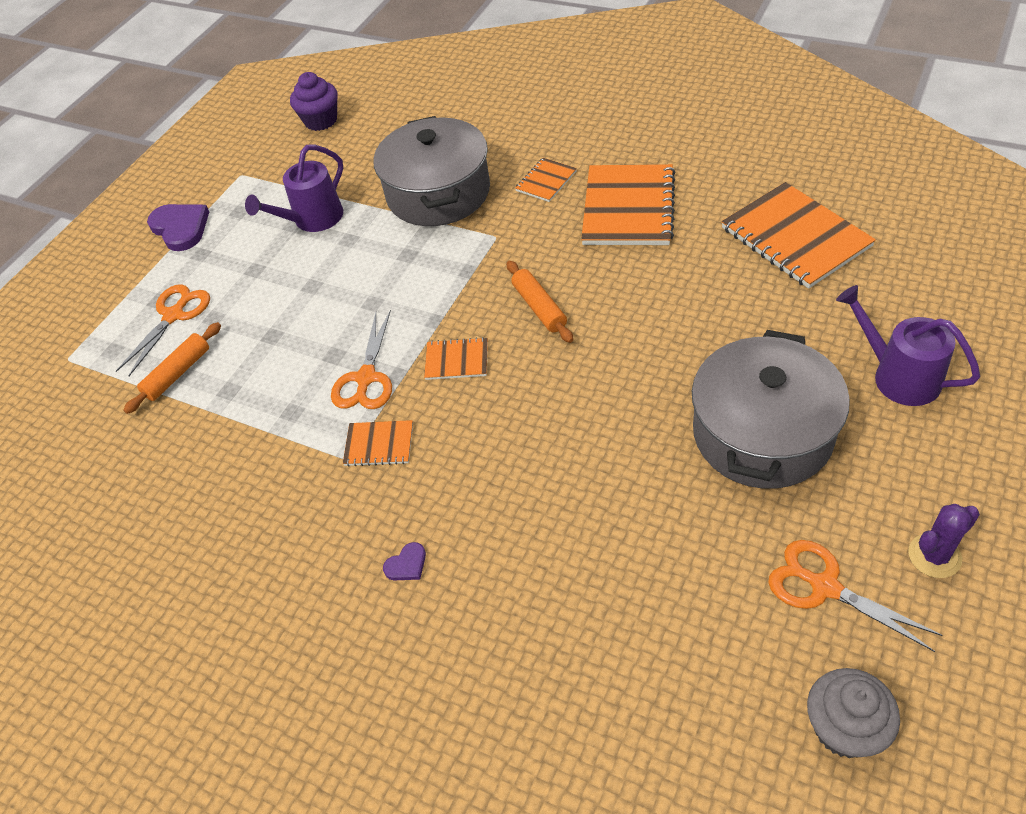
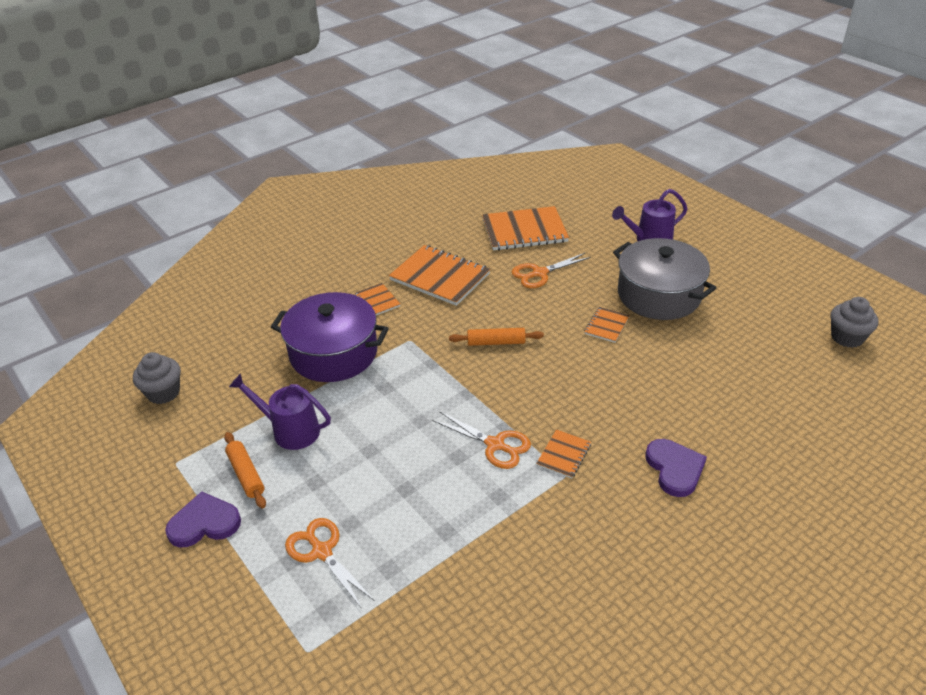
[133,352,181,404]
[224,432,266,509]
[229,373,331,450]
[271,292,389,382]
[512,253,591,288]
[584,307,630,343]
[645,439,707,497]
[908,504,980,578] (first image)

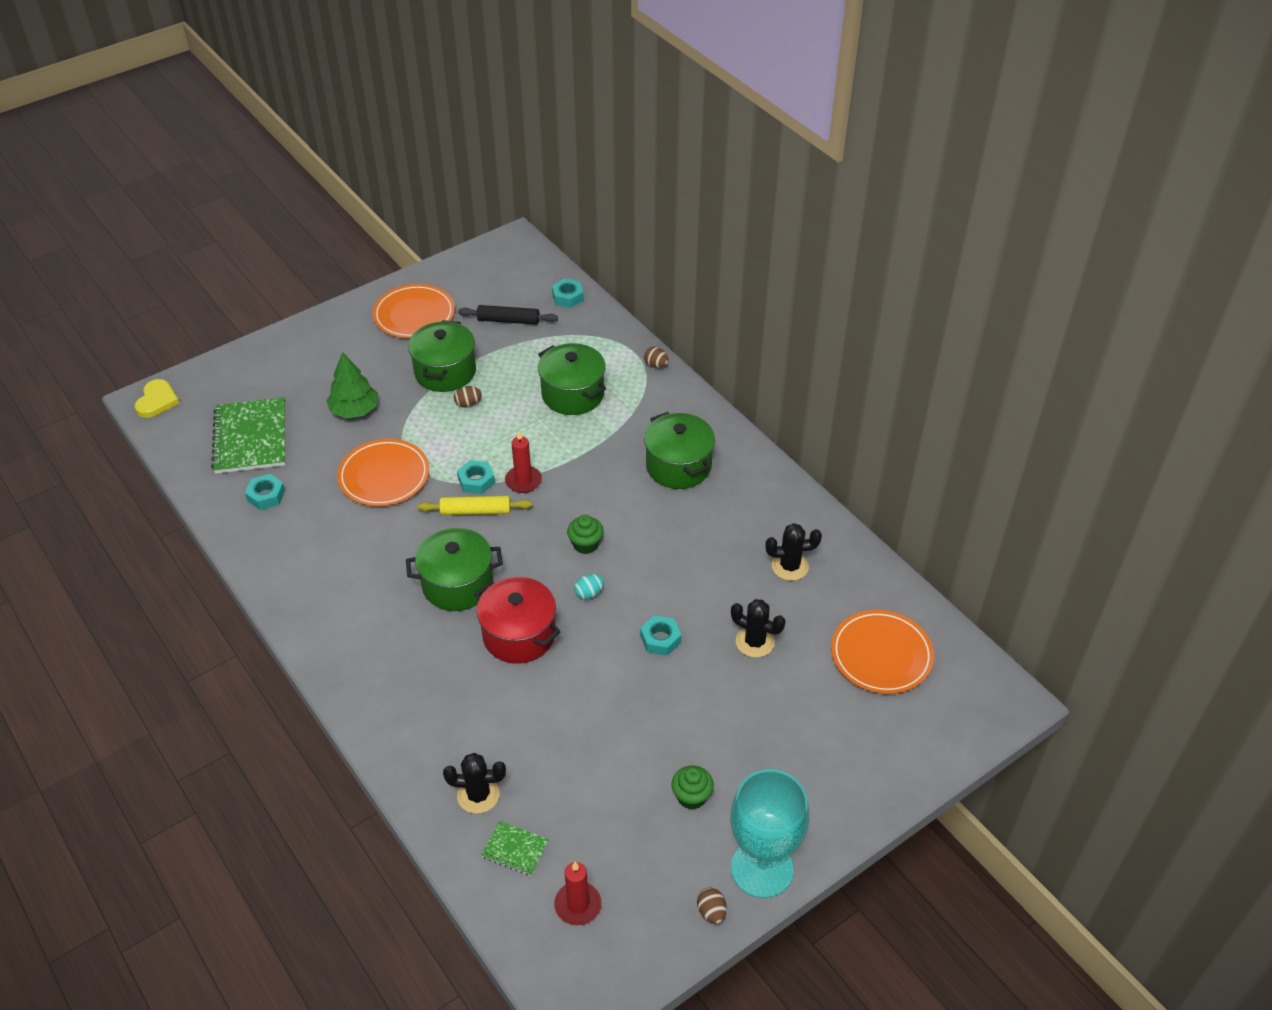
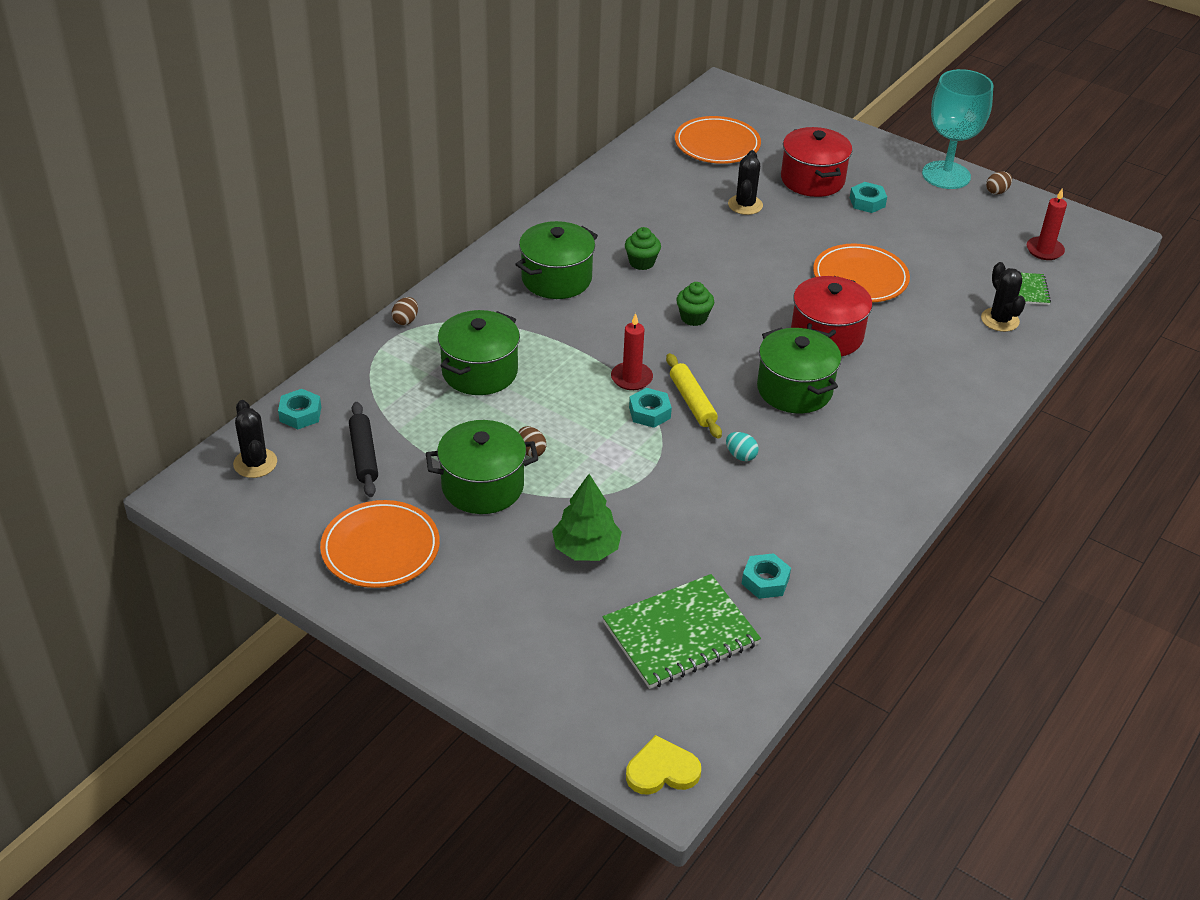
[233,400,277,478]
[625,227,661,270]
[726,432,759,461]
[781,127,852,197]
[813,244,910,302]
[850,182,887,213]

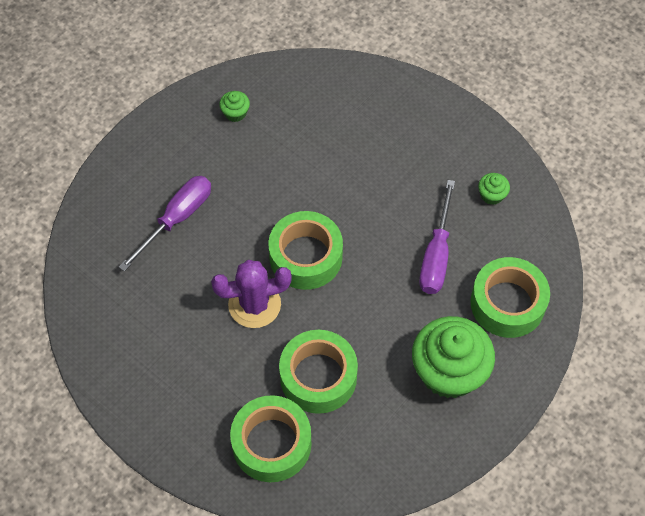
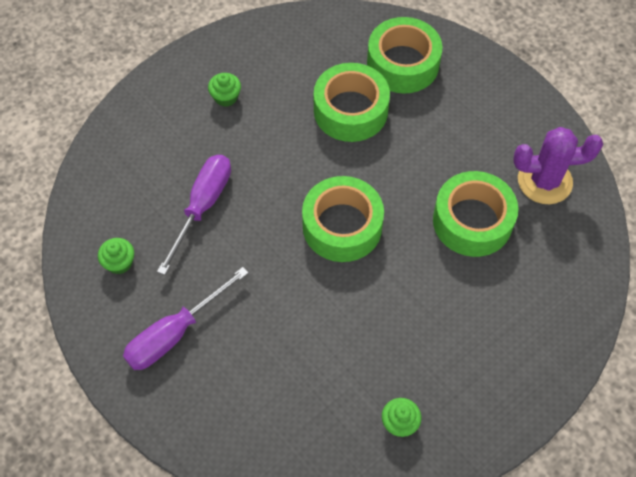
[123,267,248,370]
[208,73,241,107]
[433,171,518,257]
[513,127,603,204]

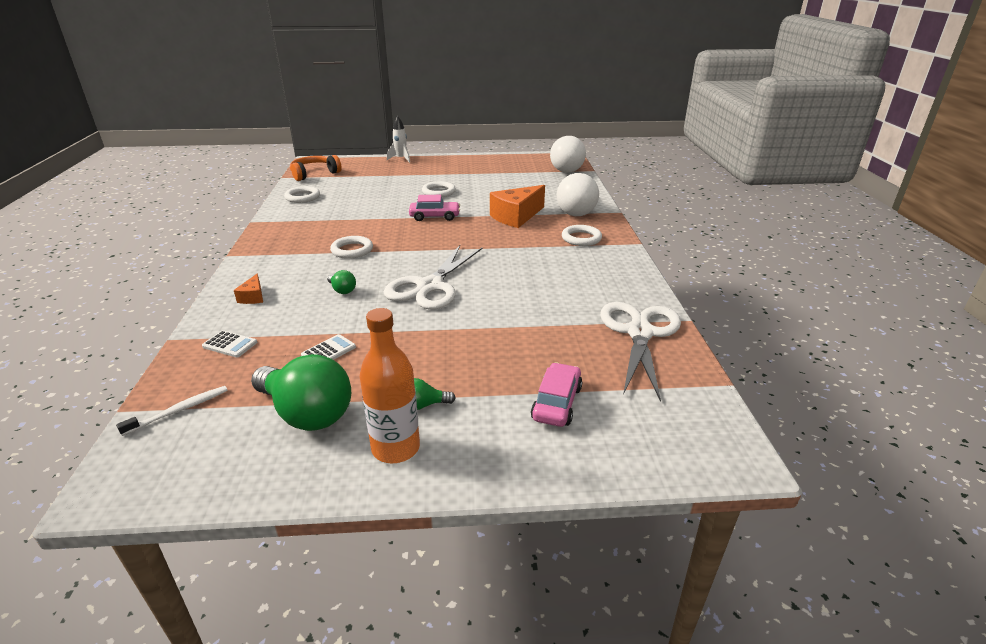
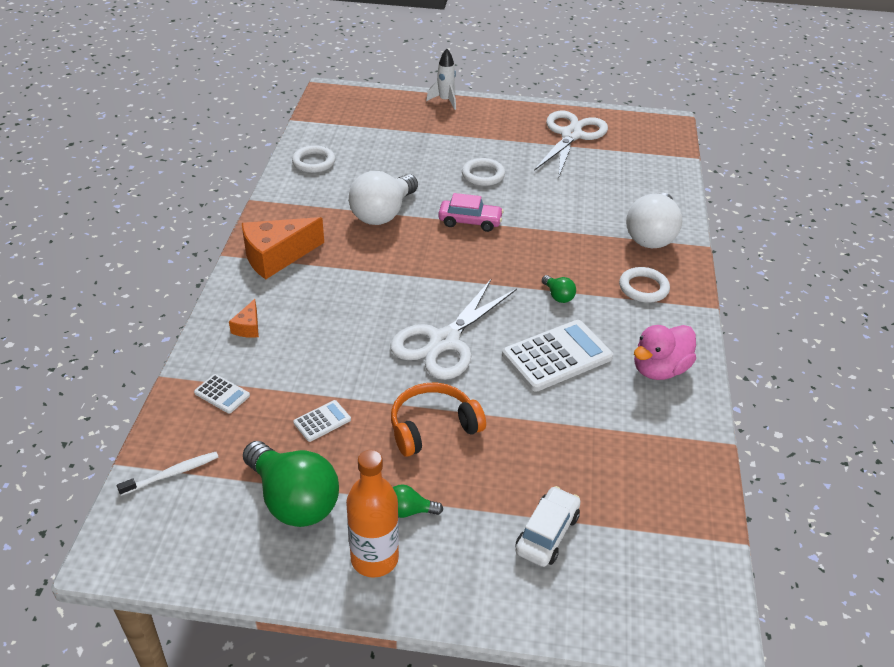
[242,217,324,279]
[349,171,418,225]
[391,383,486,457]
[502,320,613,392]
[516,486,580,567]
[534,111,608,179]
[542,275,576,303]
[634,325,696,380]
[330,236,373,259] (first image)

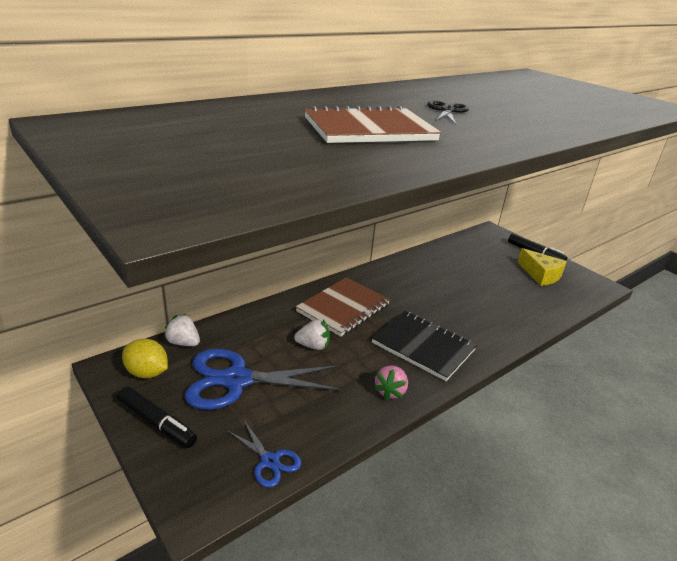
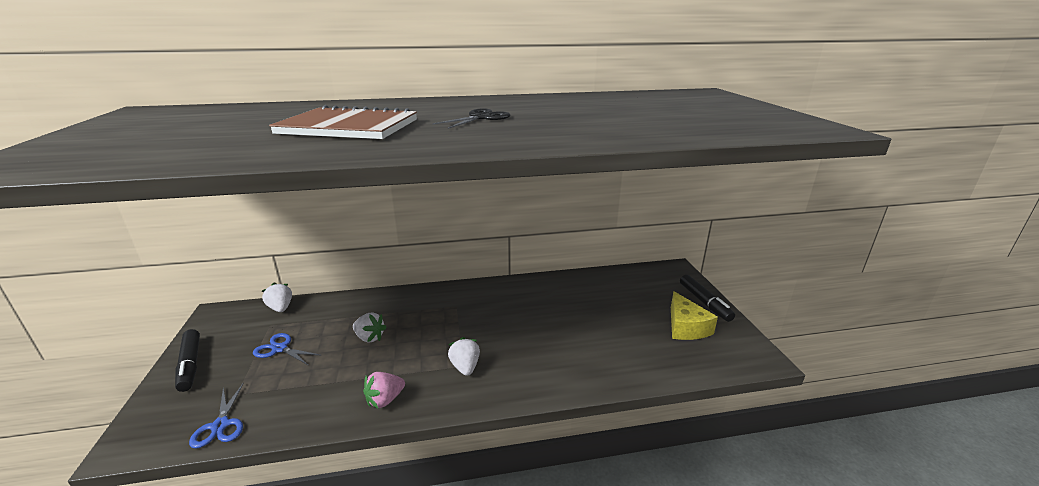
[253,333,320,365]
[448,337,480,376]
[122,339,168,378] (first image)
[296,277,390,337] (first image)

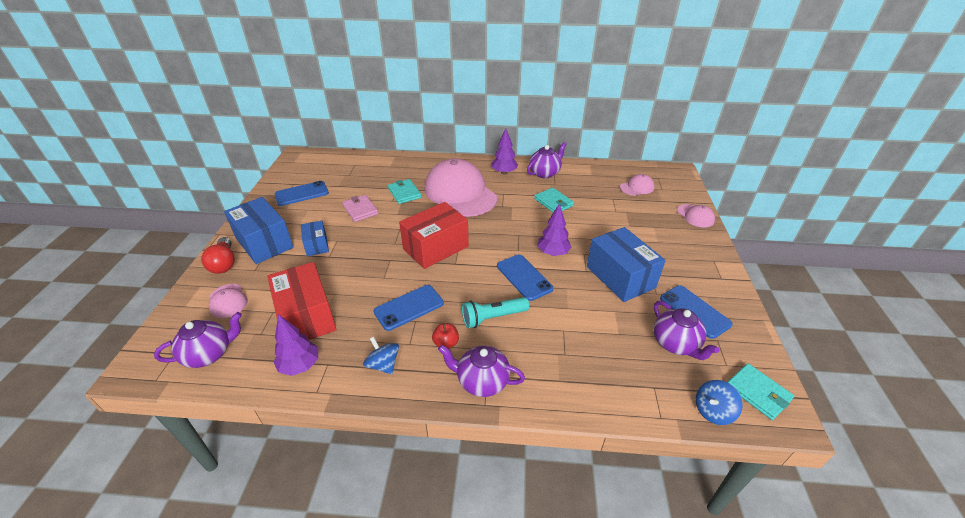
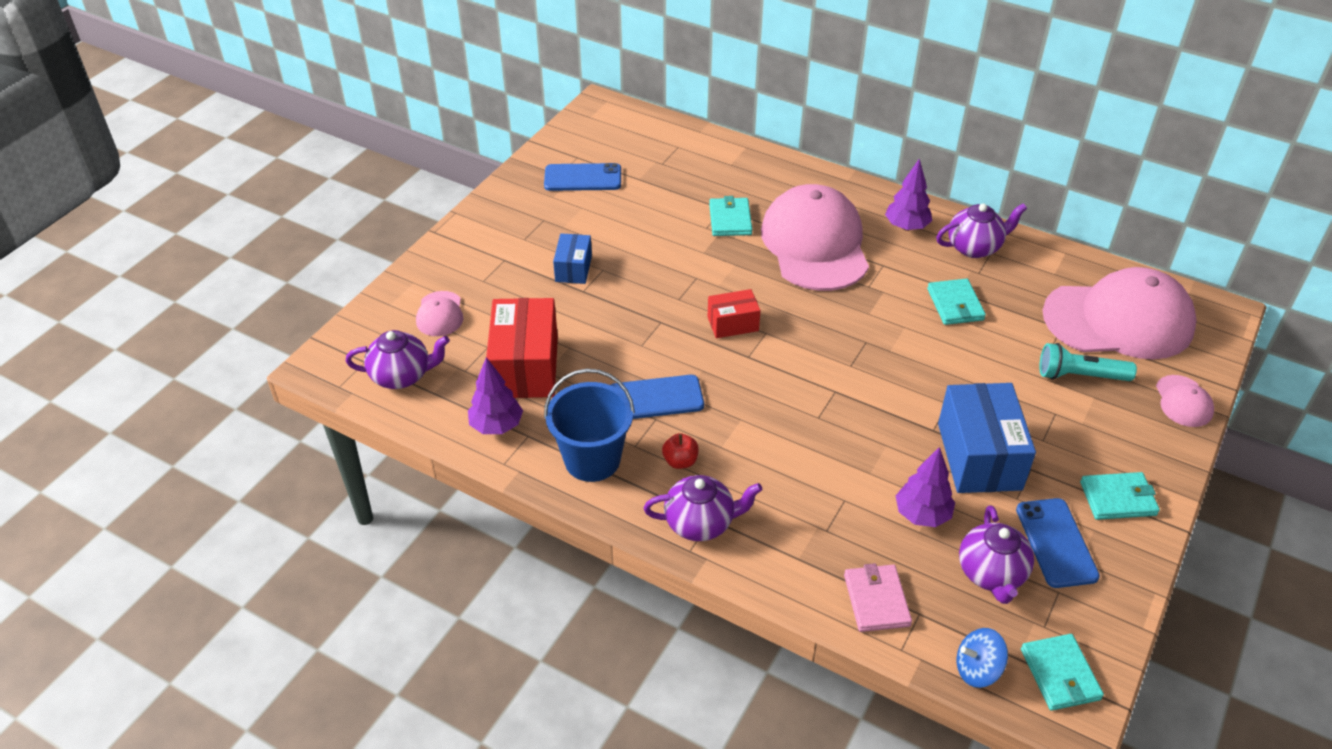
[544,369,635,482]
[644,475,762,541]
[708,289,761,338]
[844,563,912,632]
[896,447,955,527]
[1040,343,1137,381]
[1043,267,1197,359]
[1080,472,1160,520]
[201,237,235,274] (first image)
[224,197,294,264] (first image)
[497,254,553,301] (first image)

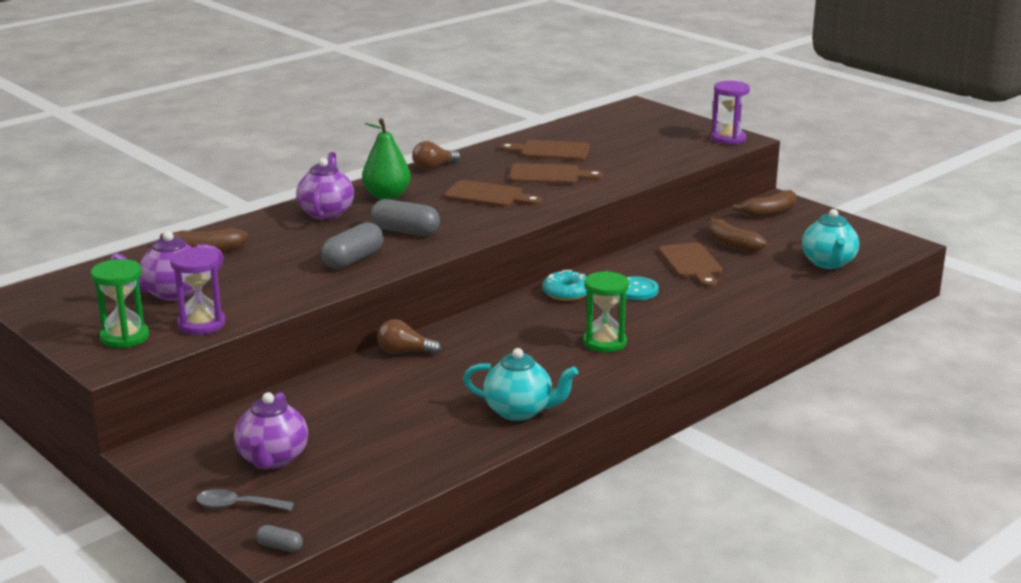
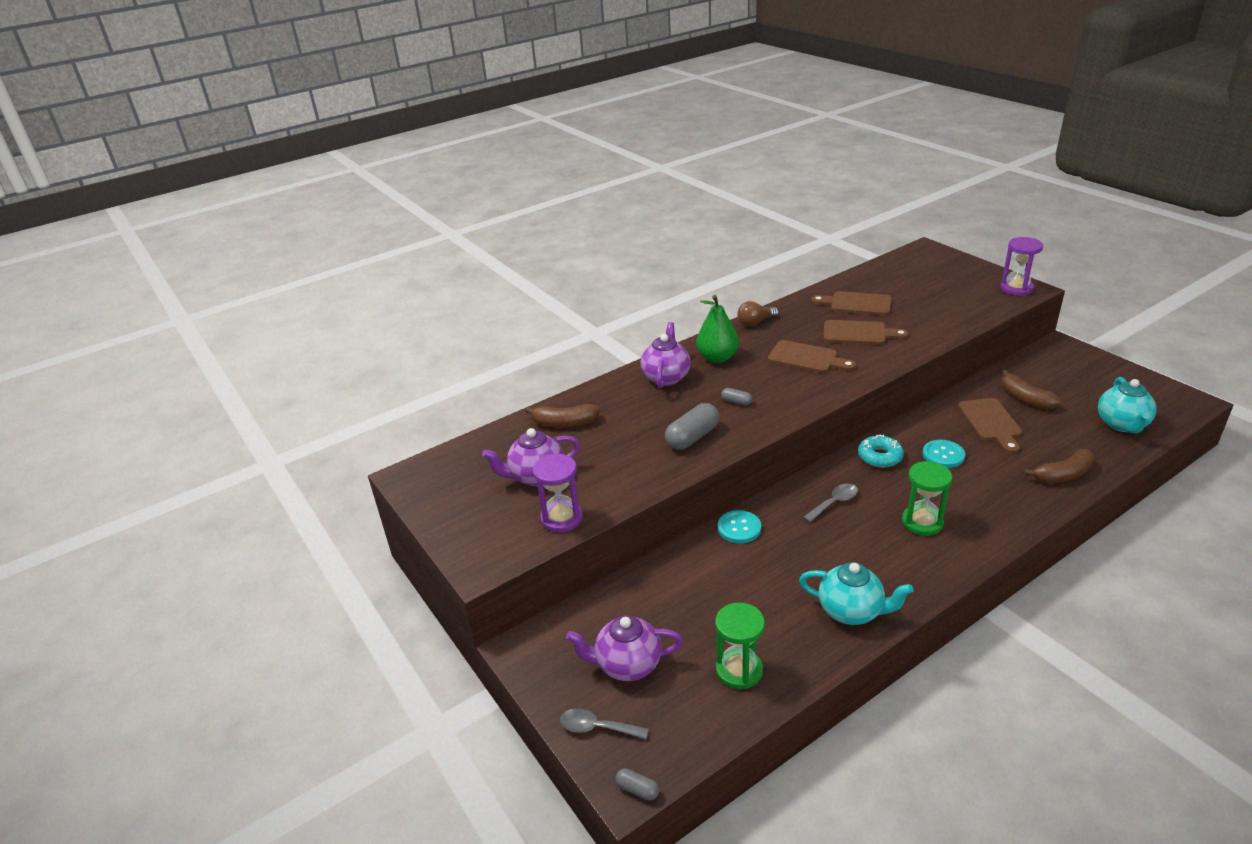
[566,616,683,681]
[715,603,765,689]
[718,510,761,543]
[721,388,752,406]
[803,484,858,522]
[1024,449,1094,483]

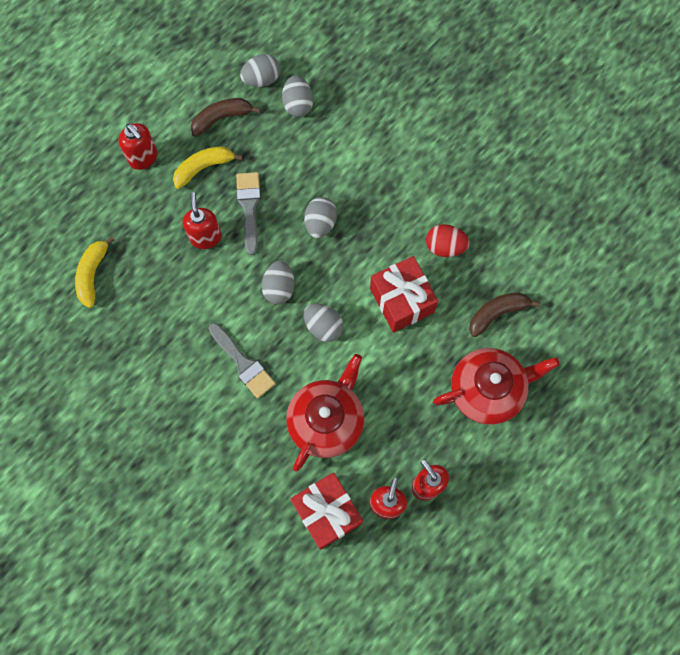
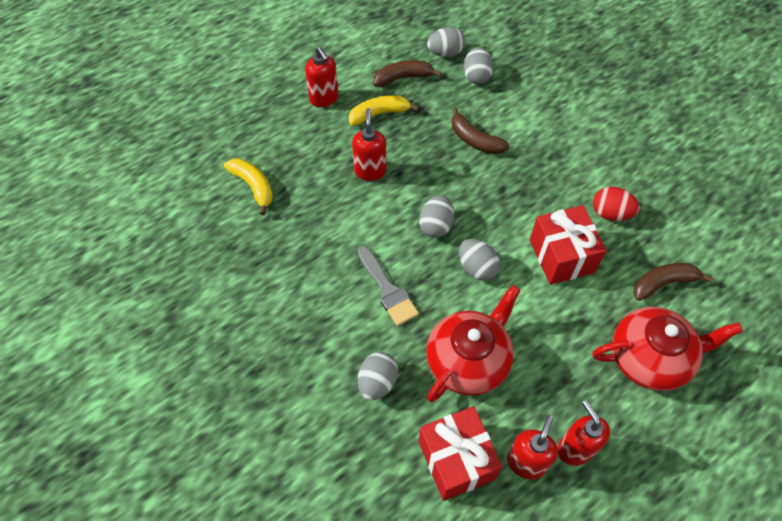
[224,158,273,215]
[358,352,398,400]
[452,107,509,154]
[236,172,261,255] (first image)

